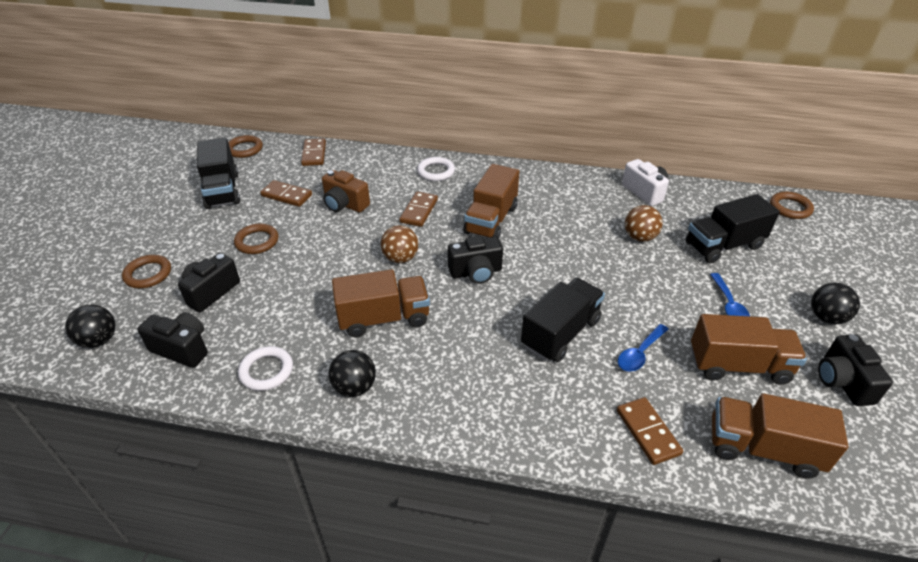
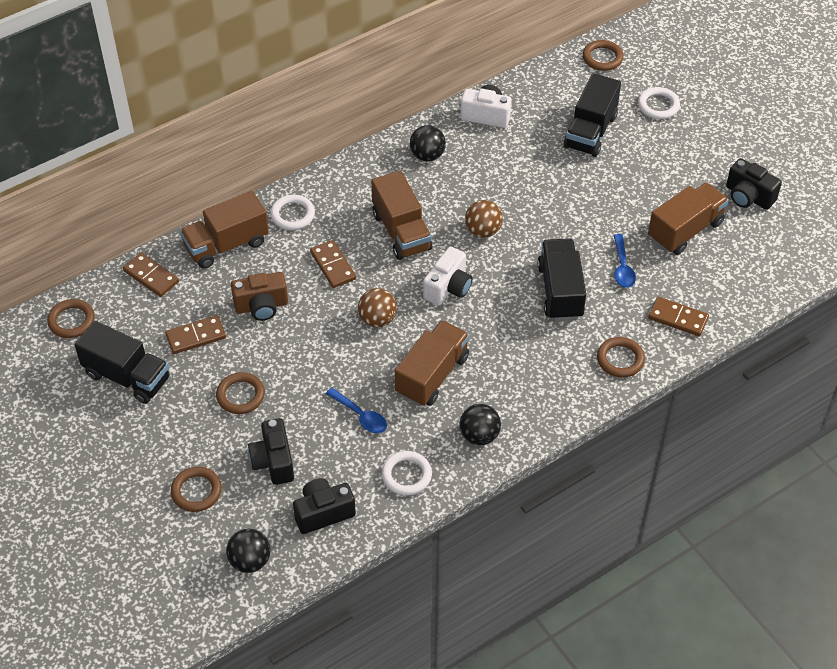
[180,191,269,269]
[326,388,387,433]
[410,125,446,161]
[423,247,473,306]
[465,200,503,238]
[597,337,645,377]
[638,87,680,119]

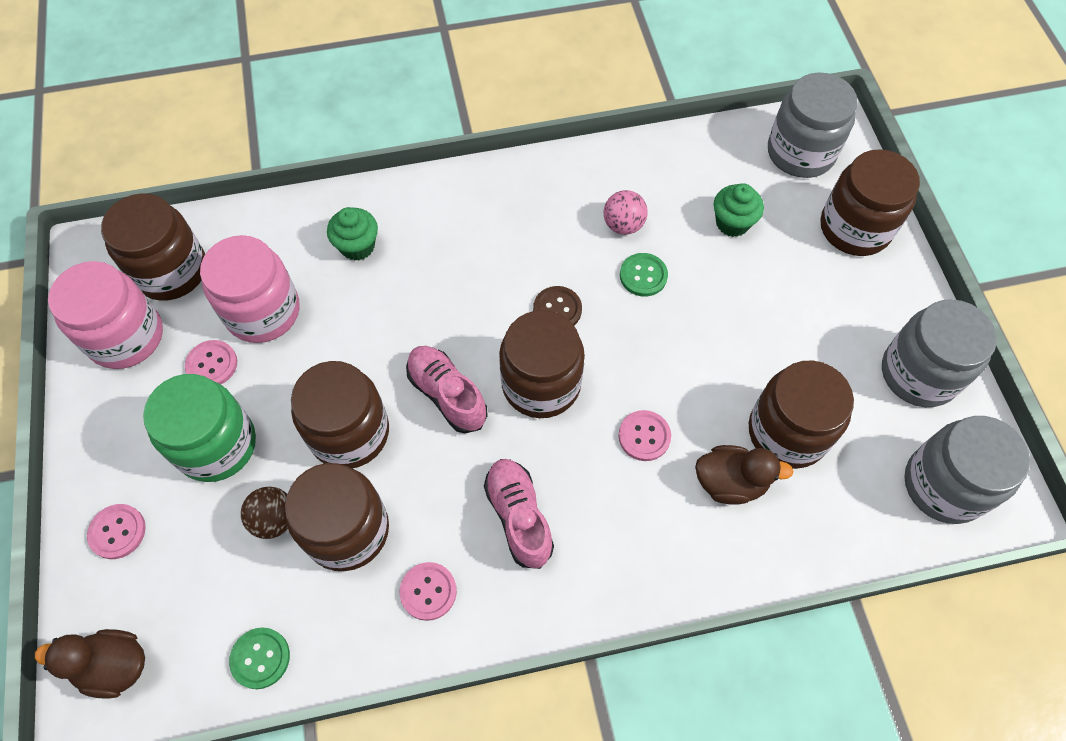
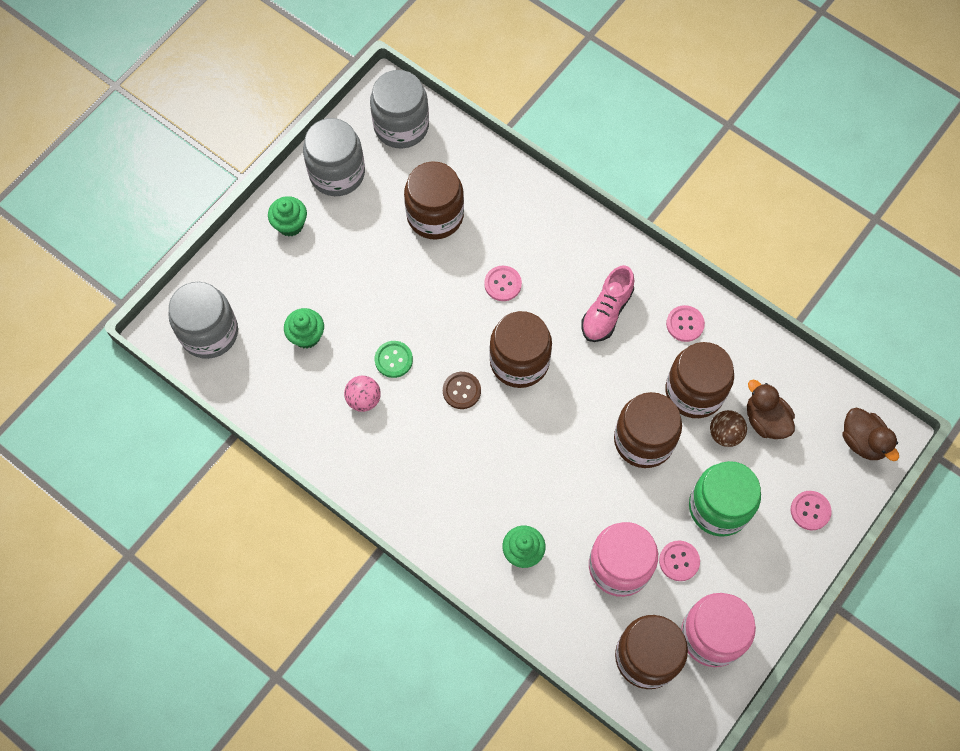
[268,196,307,236]
[747,379,795,439]
[229,627,290,689] (first image)
[406,346,488,433] (first image)
[820,149,920,256] (first image)

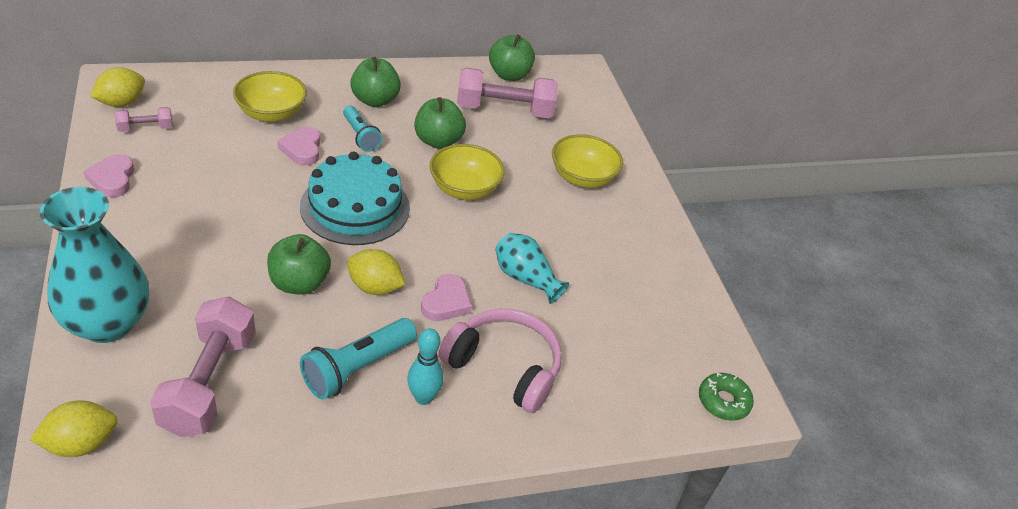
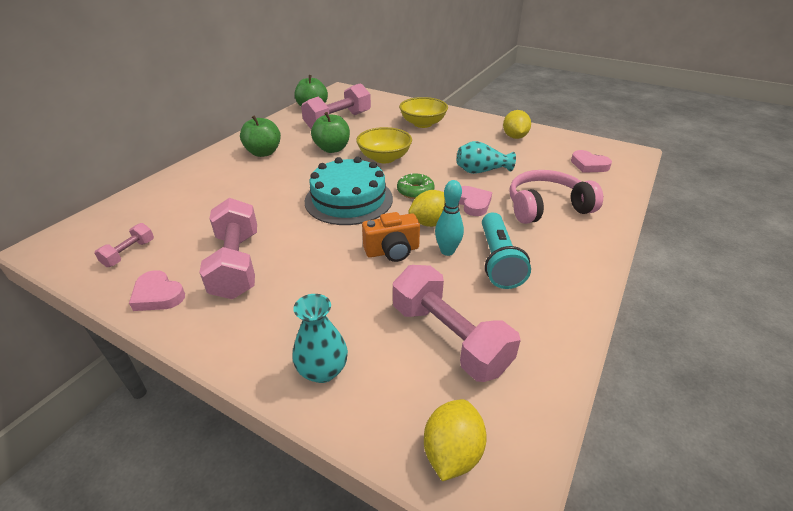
[199,198,257,299]
[292,294,348,383]
[362,212,420,262]
[397,173,435,199]
[435,180,464,256]
[503,110,531,139]
[571,150,612,173]
[233,71,307,122] (first image)
[343,106,382,152] (first image)

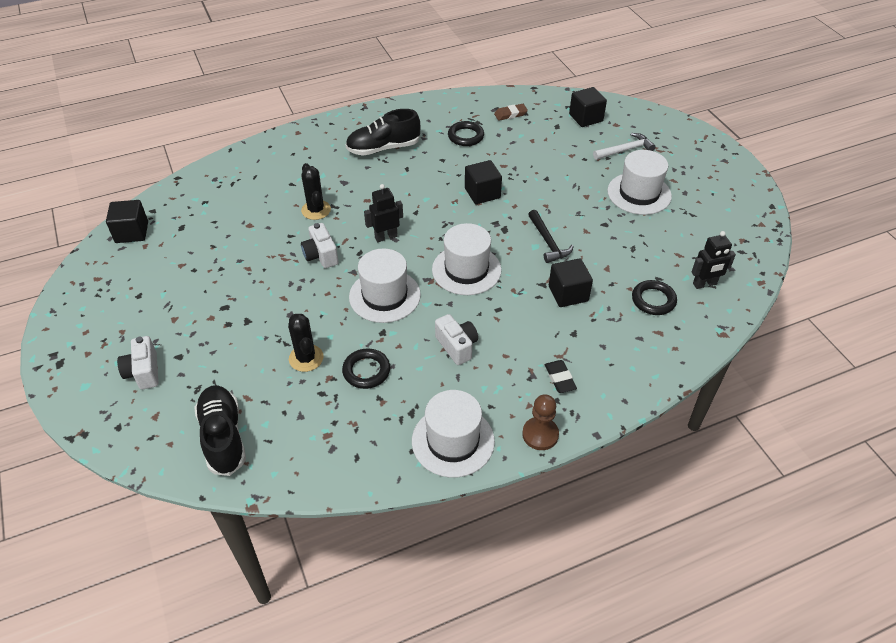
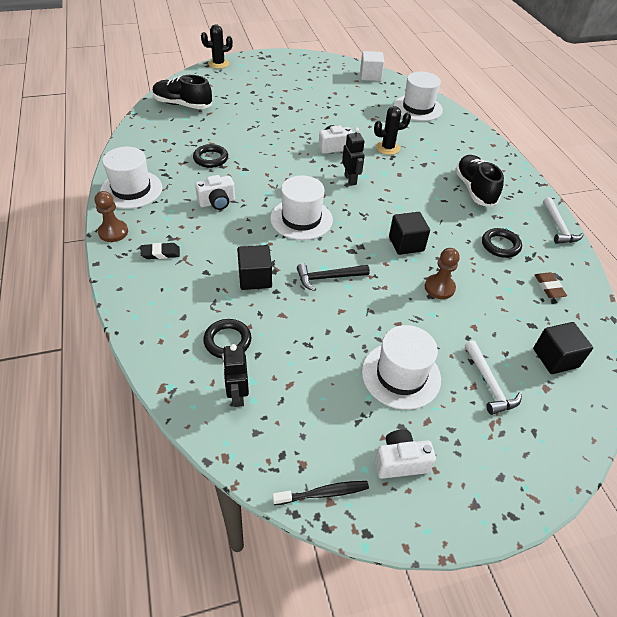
[153,75,212,109]
[201,24,233,69]
[273,481,369,505]
[360,51,384,81]
[375,429,436,479]
[394,72,443,121]
[425,248,460,299]
[543,197,584,244]

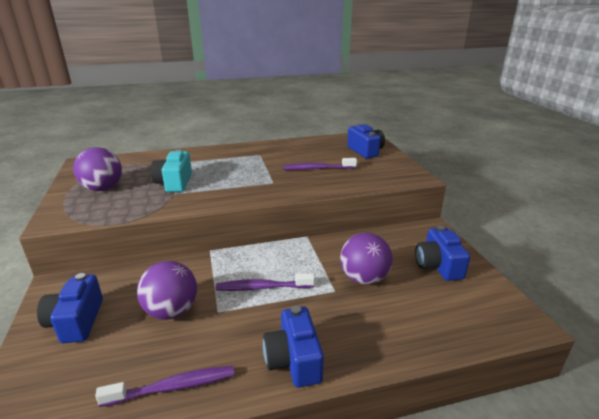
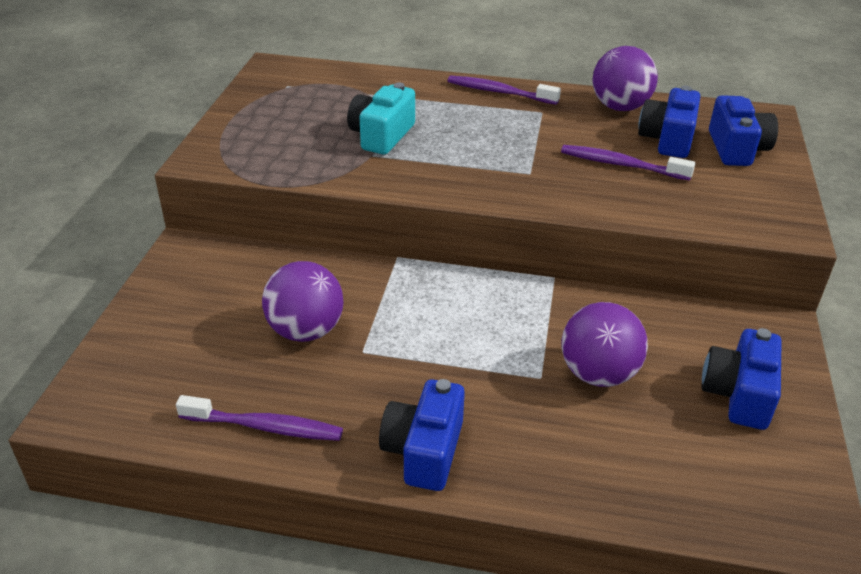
[448,76,561,105]
[592,46,658,111]
[638,86,700,158]

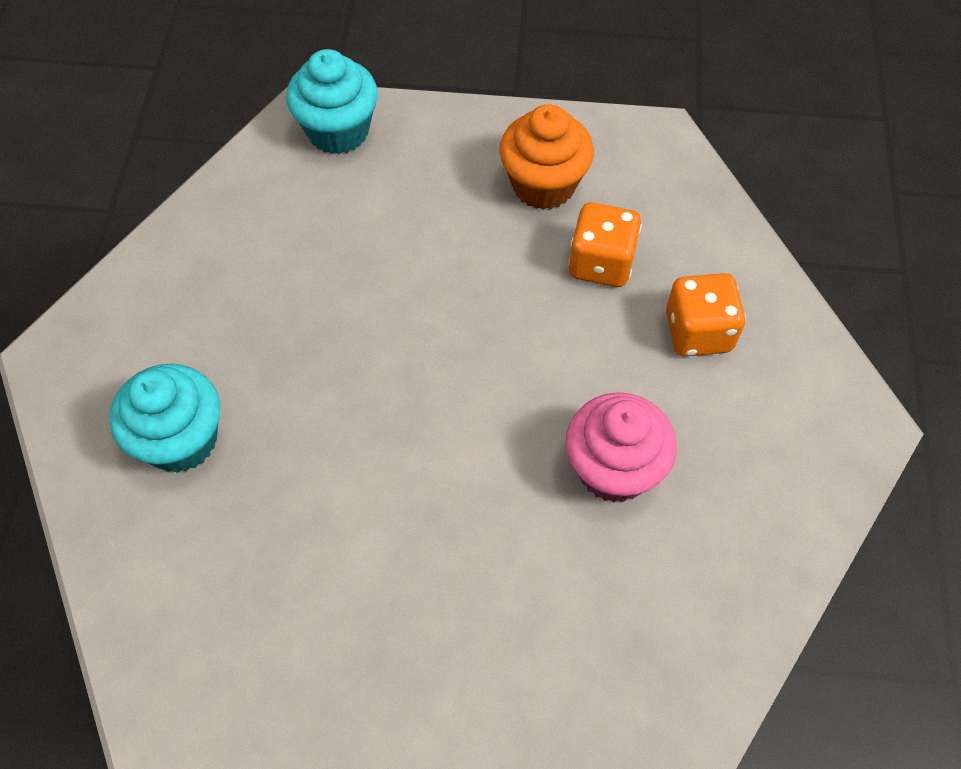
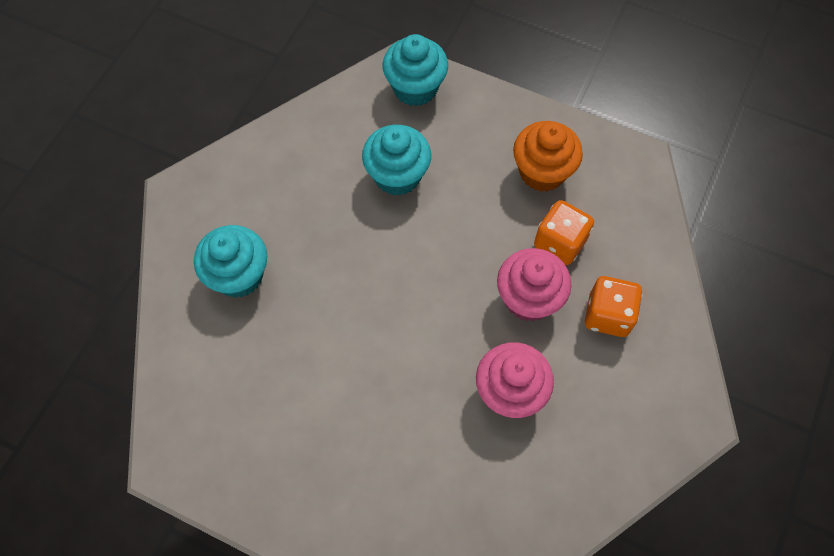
[362,125,431,195]
[497,248,571,321]

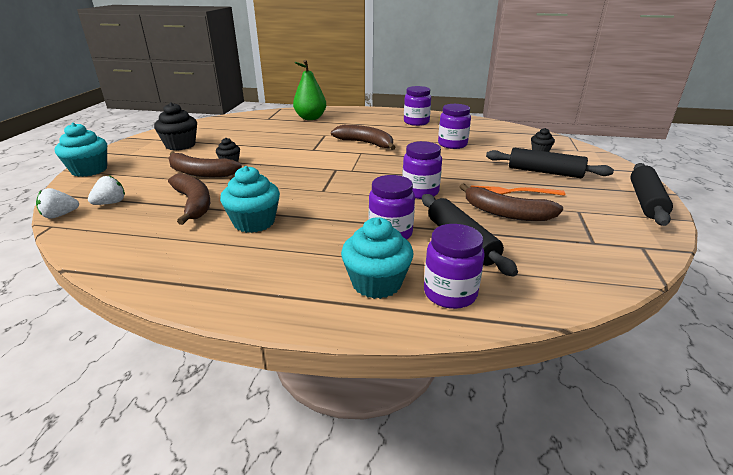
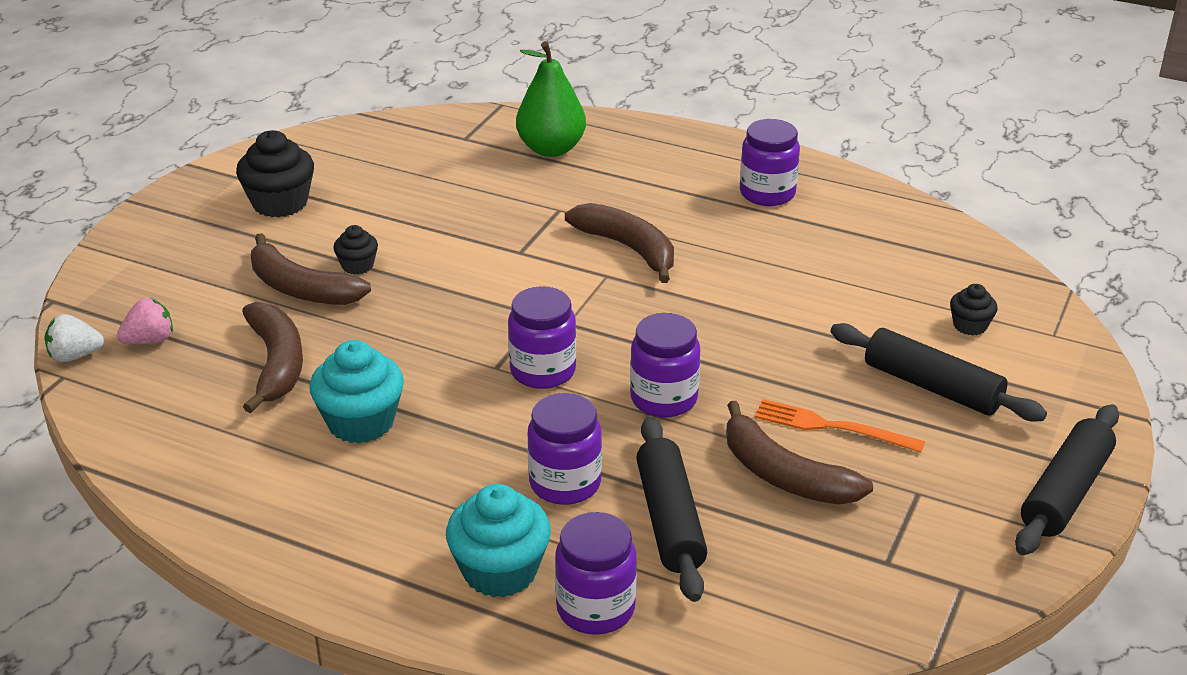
[117,298,173,344]
[508,286,576,389]
[55,123,107,177] (first image)

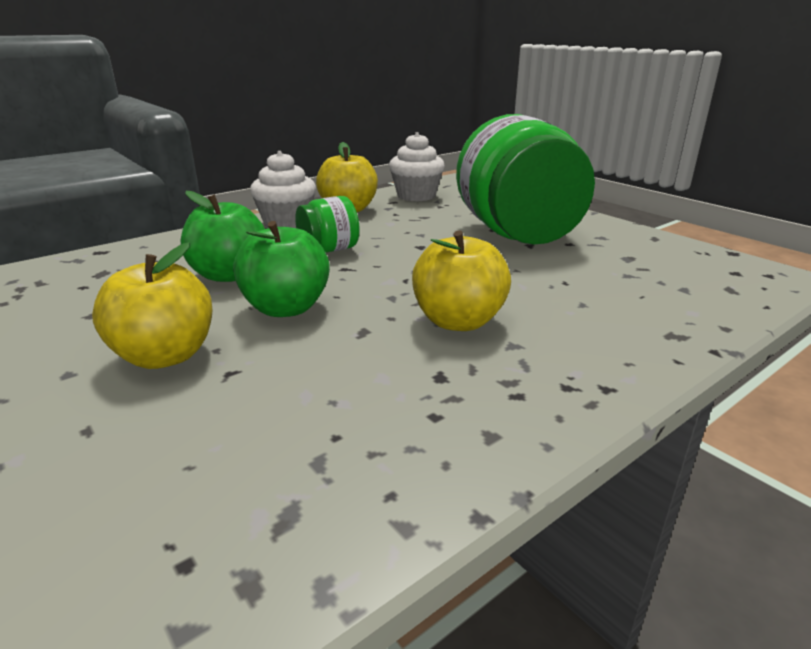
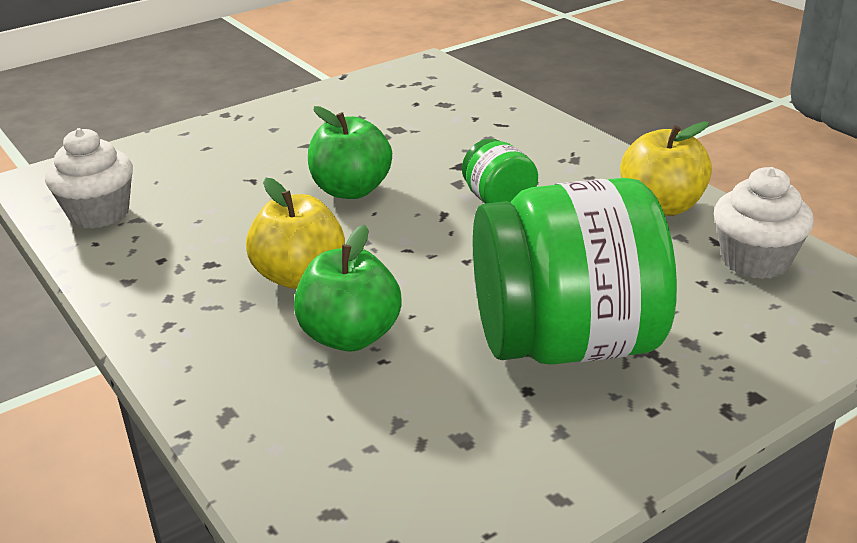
[45,128,133,229]
[294,225,402,352]
[92,242,212,369] (first image)

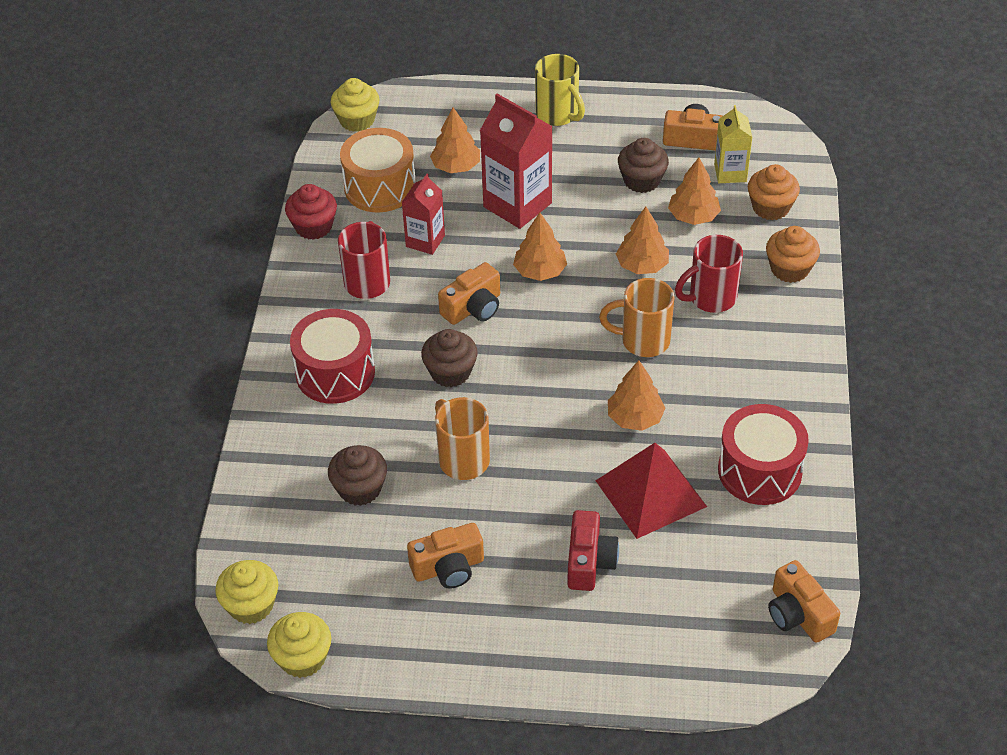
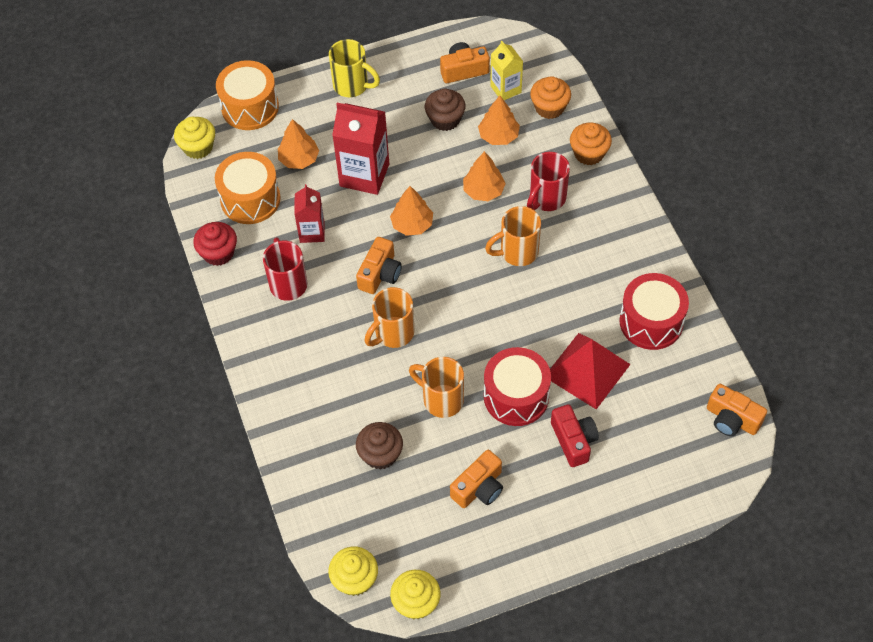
[216,60,279,130]
[364,287,414,348]
[484,347,551,426]
[608,360,665,431] (first image)

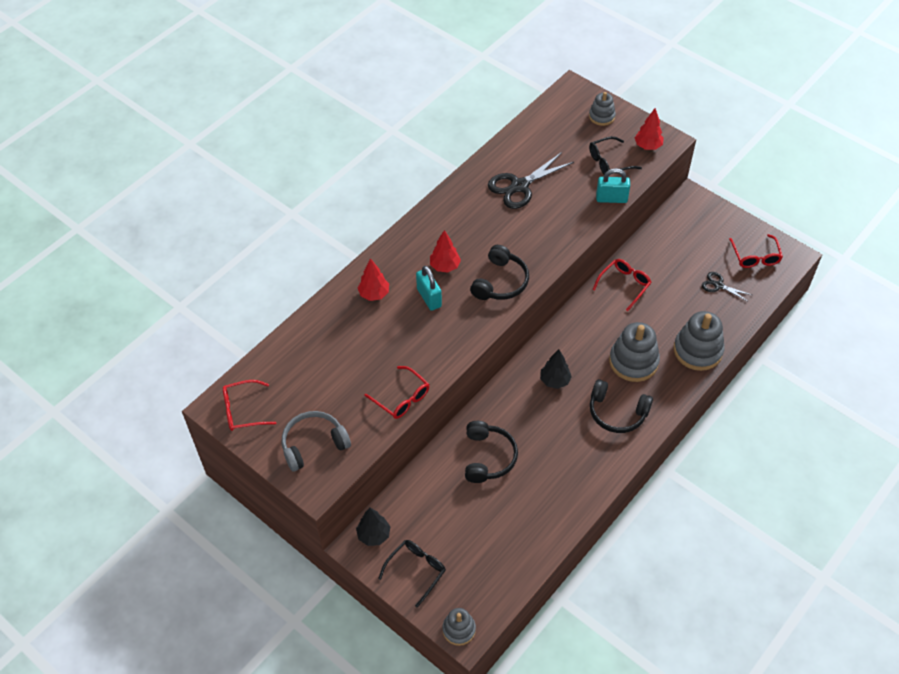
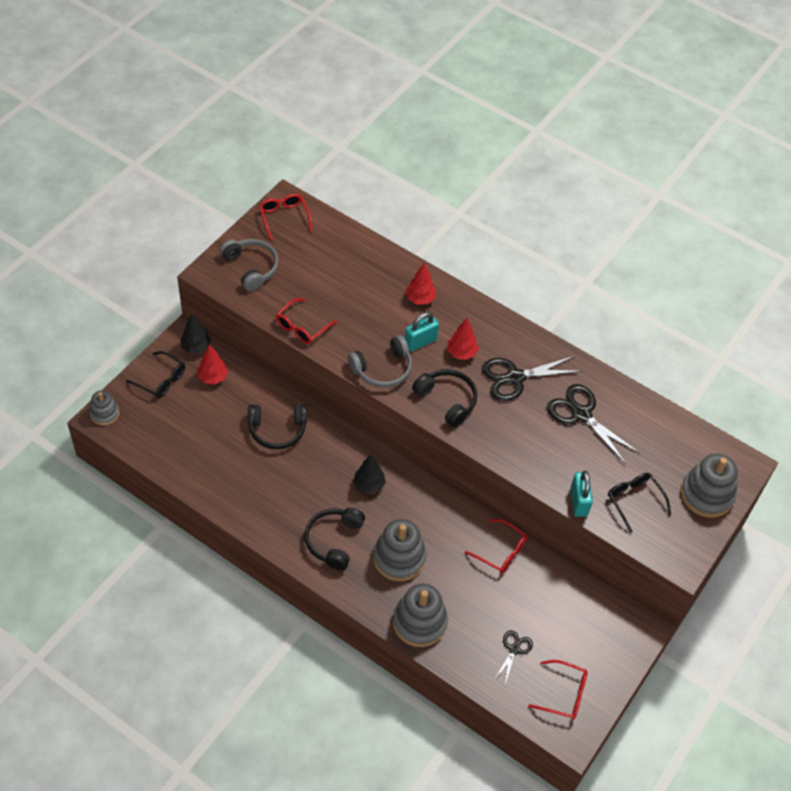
[197,344,228,384]
[348,335,412,388]
[412,369,477,427]
[482,356,582,401]
[528,660,588,719]
[681,453,738,517]

